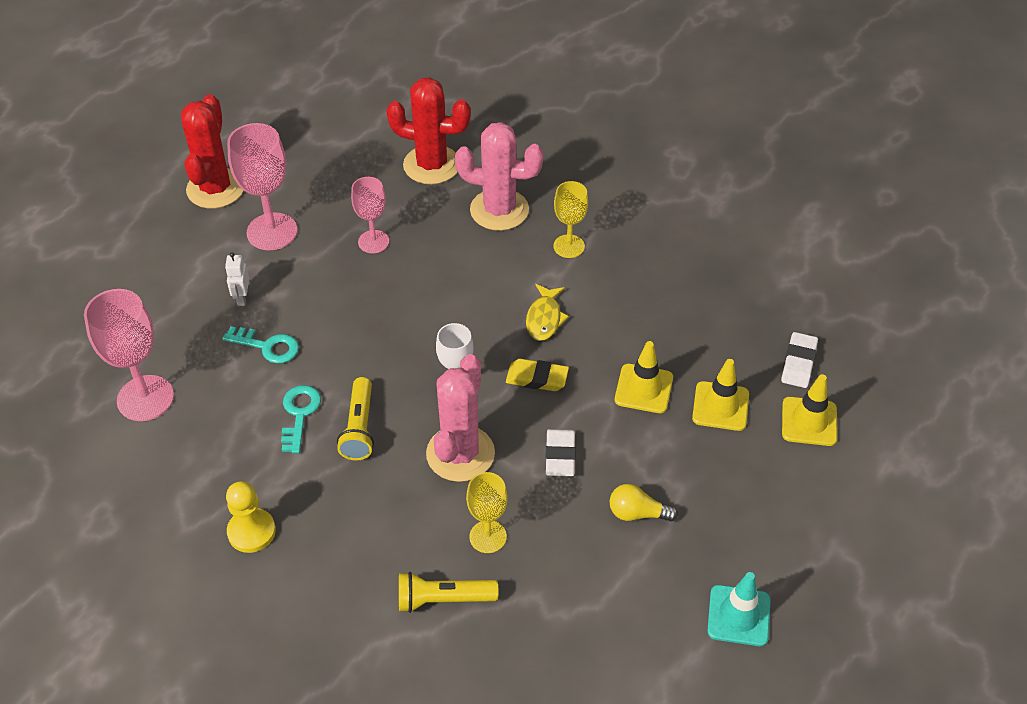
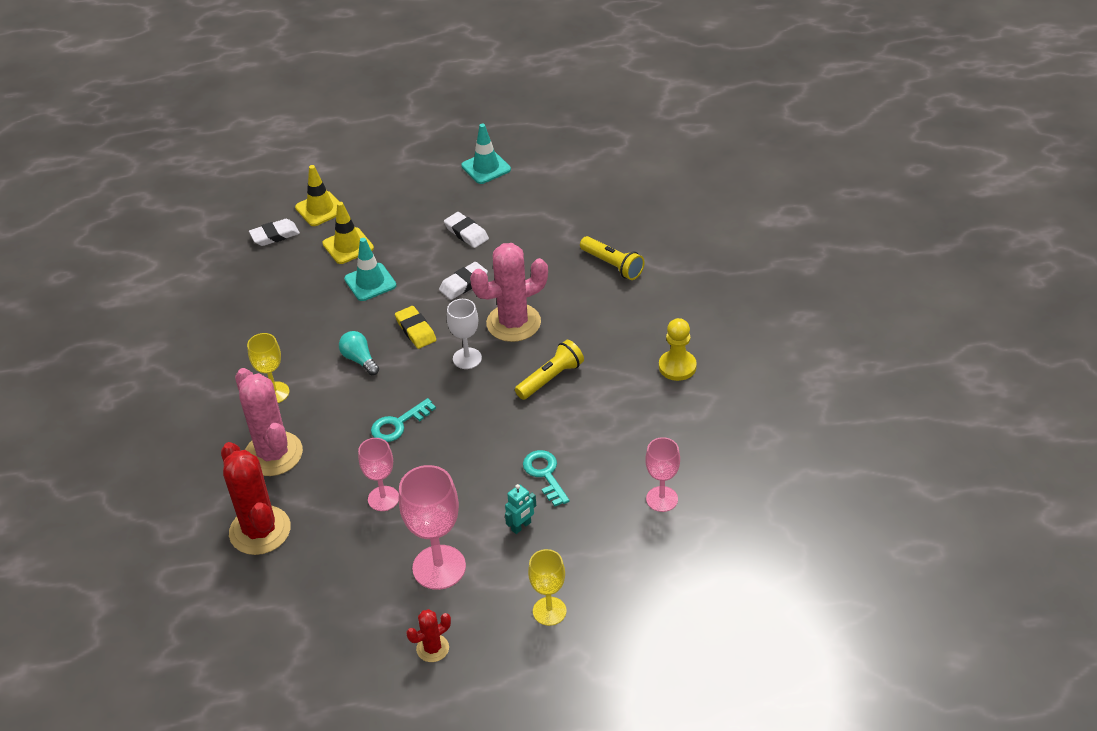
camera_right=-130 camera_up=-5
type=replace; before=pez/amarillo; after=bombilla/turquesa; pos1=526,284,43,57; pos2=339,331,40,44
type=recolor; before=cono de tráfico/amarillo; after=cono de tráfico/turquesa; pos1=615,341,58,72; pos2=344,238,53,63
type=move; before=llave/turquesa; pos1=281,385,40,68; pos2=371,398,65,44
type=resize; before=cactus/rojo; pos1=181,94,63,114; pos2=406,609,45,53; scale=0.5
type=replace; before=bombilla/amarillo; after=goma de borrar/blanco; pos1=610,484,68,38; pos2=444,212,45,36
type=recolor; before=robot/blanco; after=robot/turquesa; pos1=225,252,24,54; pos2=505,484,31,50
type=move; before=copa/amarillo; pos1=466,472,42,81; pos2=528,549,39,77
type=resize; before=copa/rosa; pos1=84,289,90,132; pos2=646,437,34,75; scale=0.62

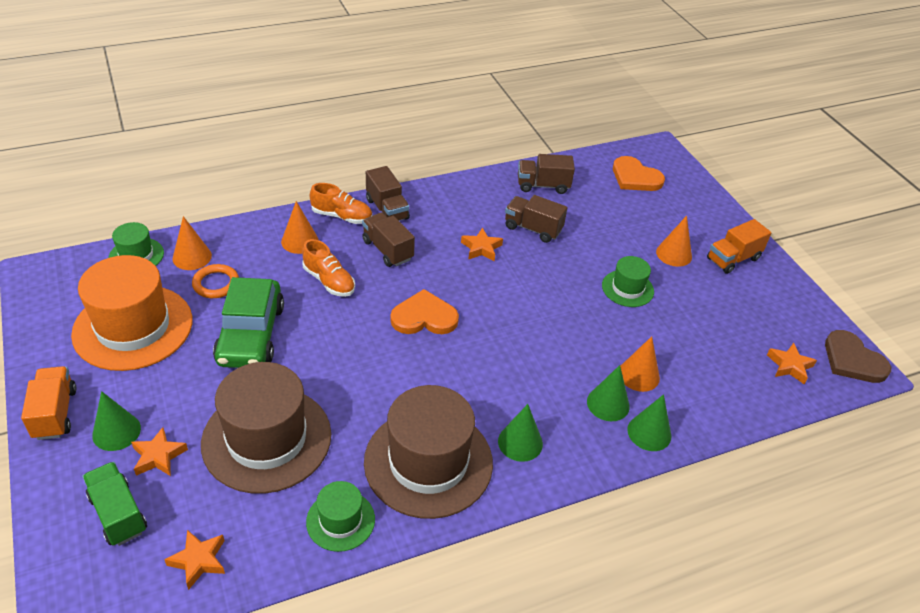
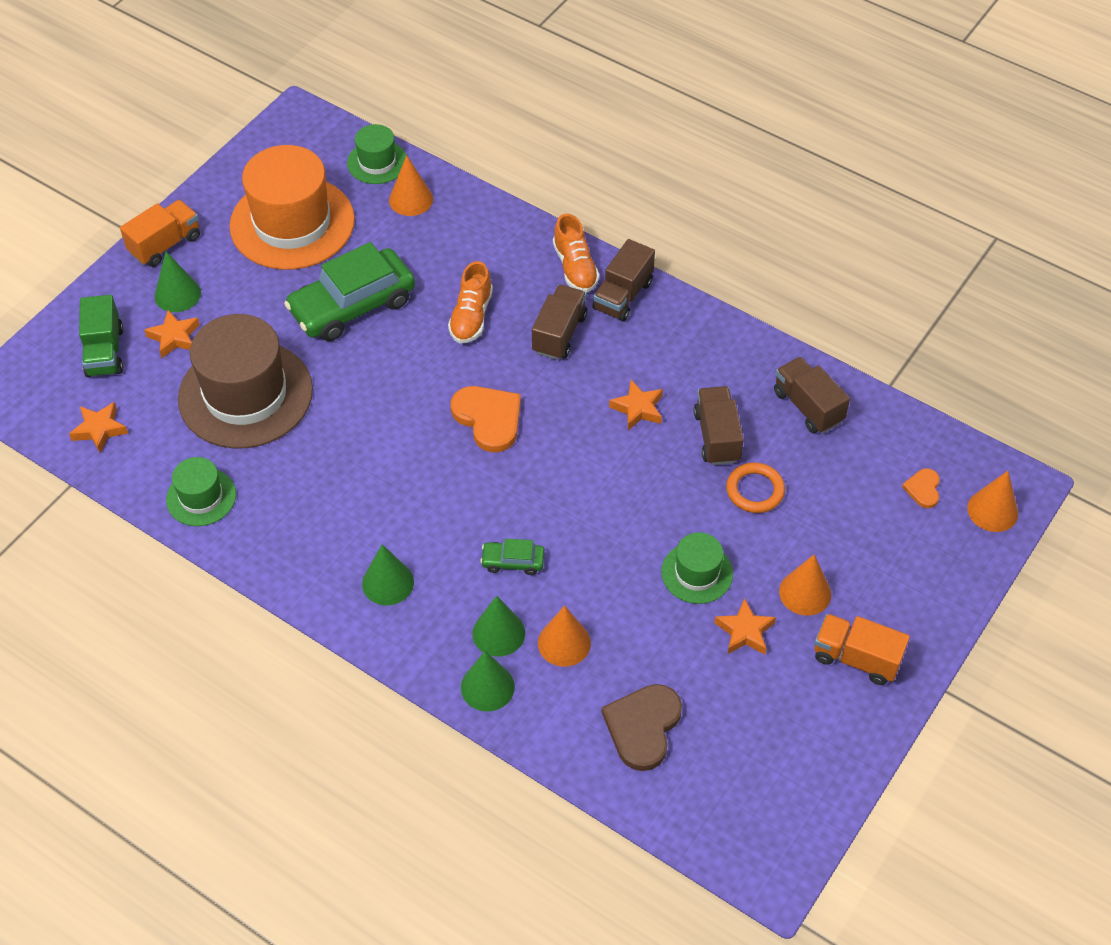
camera_right=60 camera_up=10
type=rotate; before=camión/verde; pos1=82,461,65,85; pos2=79,295,44,82; turn=150
type=insert; after=coche/verde; pos2=480,539,65,36
type=move; before=corazón/marrón; pos1=825,330,66,53; pos2=602,684,80,87
type=move; before=estrella/naranja; pos1=767,343,50,41; pos2=714,598,62,57
type=move; before=anillo/naranja; pos1=192,264,47,34; pos2=726,462,59,51
type=resize; before=corazón/naranja; pos1=613,156,52,35; pos2=902,468,38,40; scale=0.53
type=move; before=cono/naranja; pos1=281,201,37,53; pos2=967,471,51,61
type=delete; before=sombrero/marrón; pos1=364,385,129,134

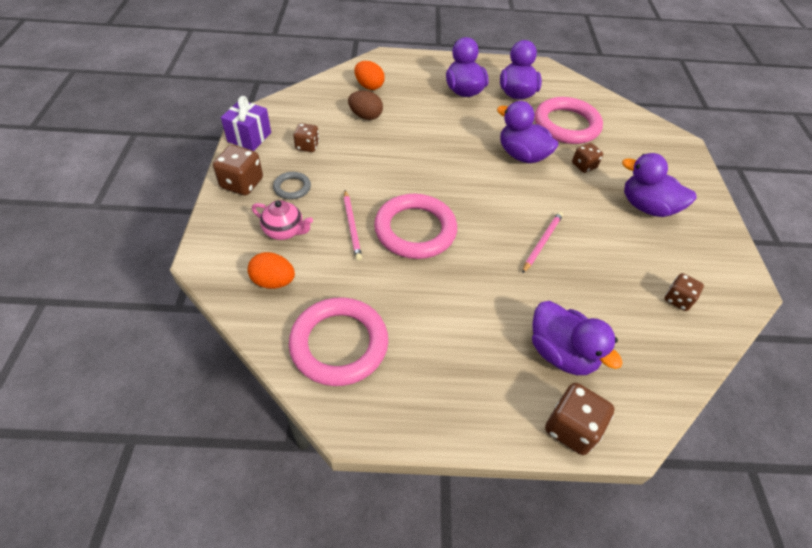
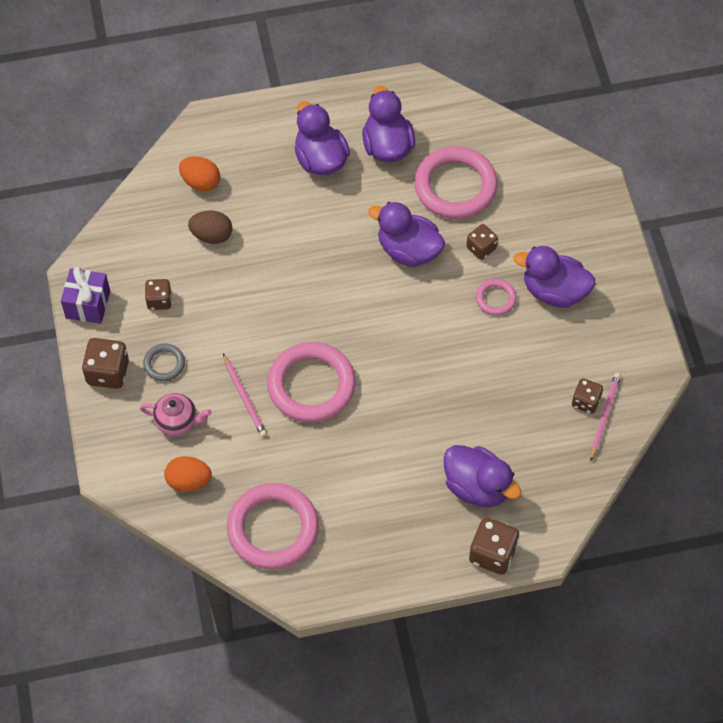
camera_right=-10 camera_up=10
type=insert; after=anillo/rosa; pos2=476,279,41,36
type=move; before=lápiz/rosa; pos1=522,212,41,61; pos2=590,373,31,89

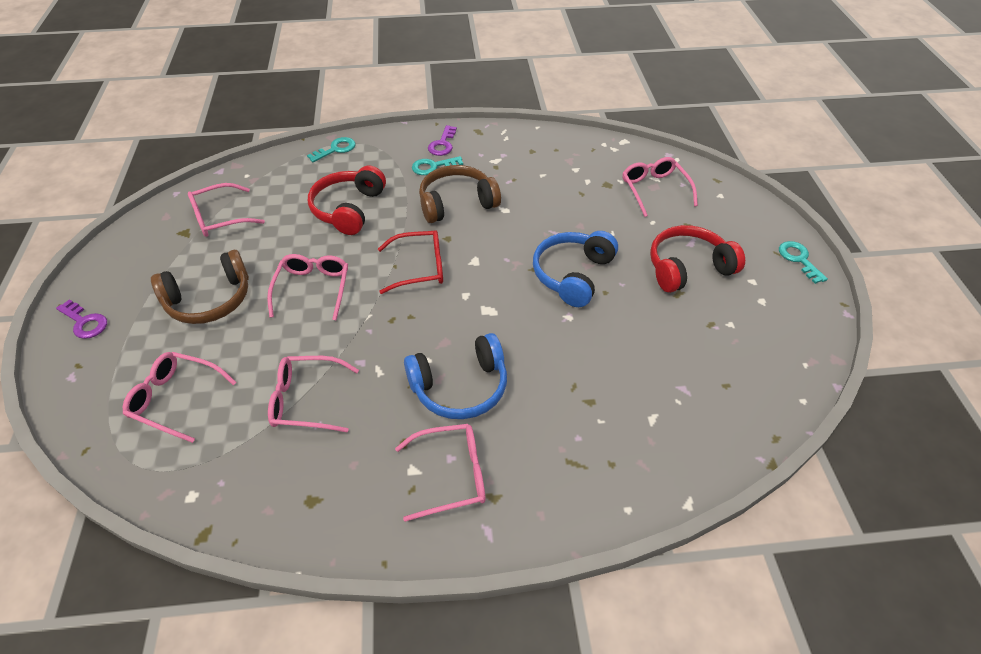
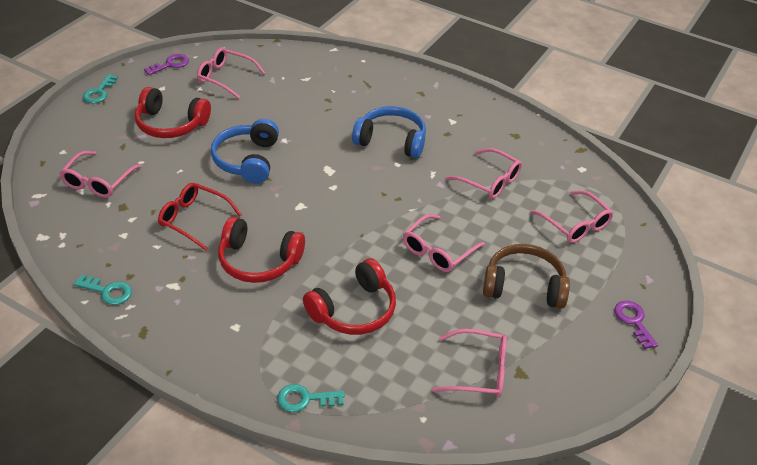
camera_right=-145 camera_up=-5
type=move; before=llave/turquesa; pos1=412,156,51,19; pos2=74,275,58,30
type=move; before=llave/morado; pos1=428,125,29,31; pos2=144,54,45,21
type=move; before=gafas/rojo; pos1=378,230,65,64; pos2=158,183,84,67
type=move; before=gafas/rosa; pos1=395,424,91,98; pos2=197,47,68,52
type=rotate; before=auriculares/azul; pos1=533,231,85,76; pos2=211,119,68,65; turn=120
type=recolor; before=auriculares/marrón; after=auriculares/rojo; pos1=419,165,82,58; pos2=218,217,87,66

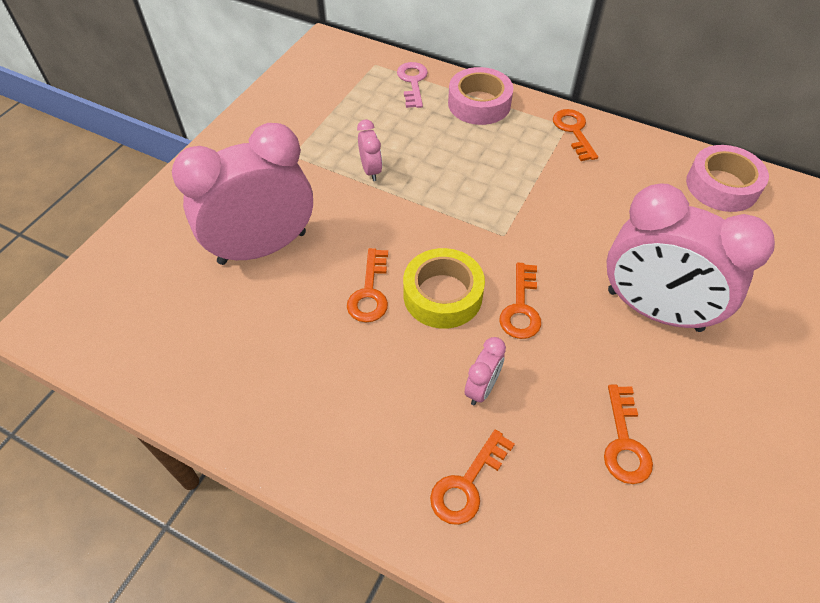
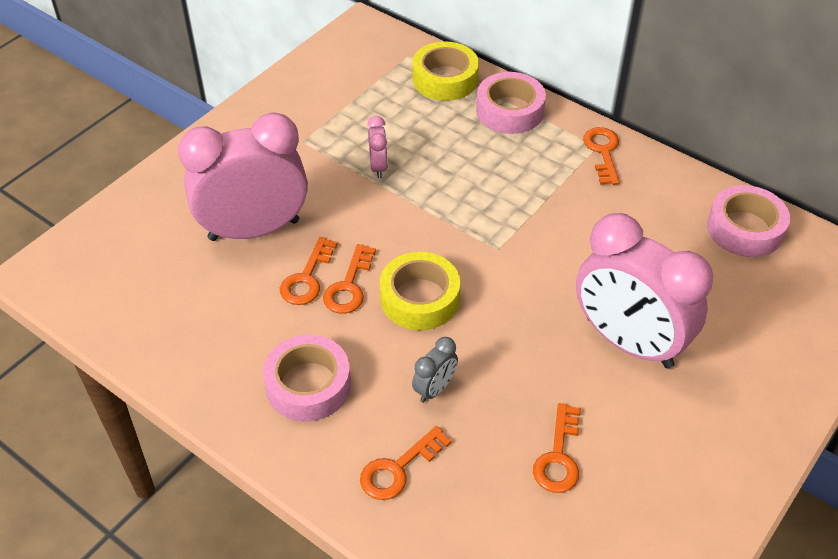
camera_right=10 camera_up=-5
type=insert; after=cinta adhesiva/rosa; pos2=263,335,88,86
type=move; before=llave/naranja; pos1=500,263,41,76; pos2=280,237,58,68
type=replace; before=llave/rosa; after=cinta adhesiva/amarillo; pos1=397,62,31,46; pos2=412,42,67,59
type=recolor; before=despertador/rosa; after=despertador/gris; pos1=465,337,41,68; pos2=412,337,46,66

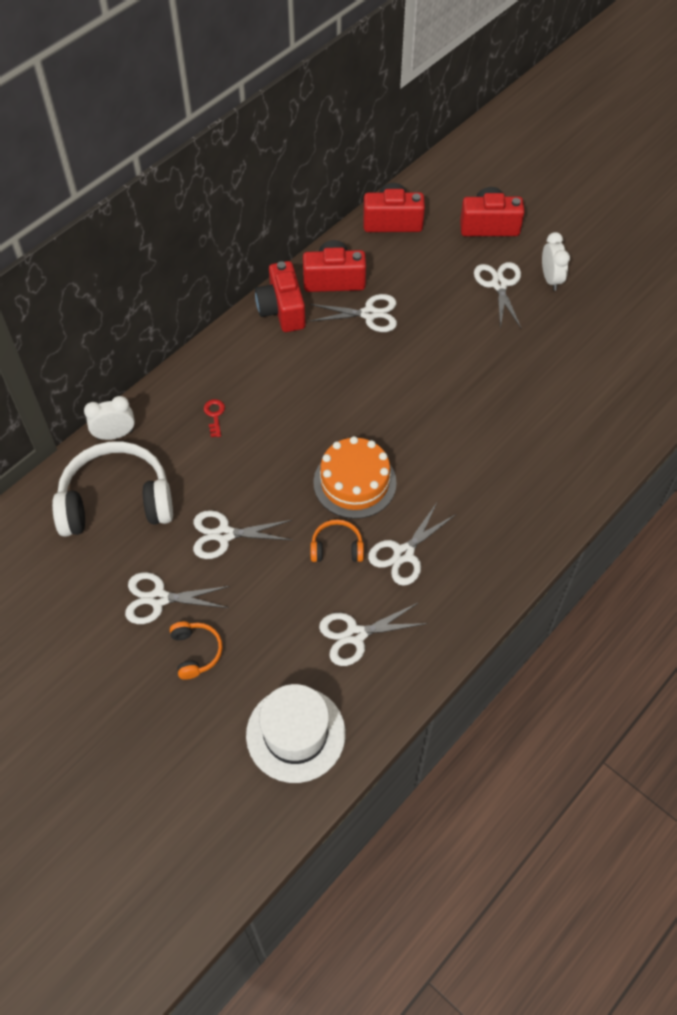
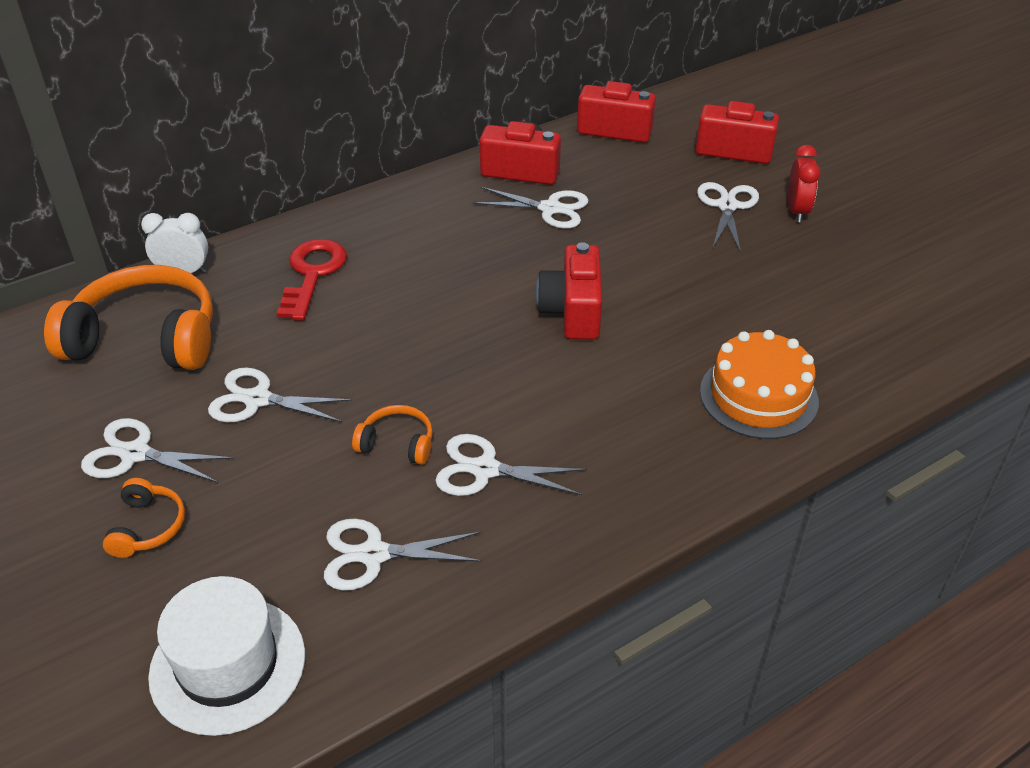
camera_right=15 camera_up=-15
type=recolor; before=auriculares/blanco; after=auriculares/naranja; pos1=52,441,121,96; pos2=44,265,169,105
type=resize; before=llave/rojo; pos1=204,399,21,38; pos2=276,239,71,82; scale=2.09
type=rotate; before=tijeras/blanco; pos1=368,503,88,83; pos2=435,434,152,62; turn=45
type=move; before=cámara/rojo; pos1=255,261,50,71; pos2=536,242,66,98
type=move; before=tarta/naranja; pos1=313,436,84,83; pos2=700,330,119,109
type=recolor; before=despertador/blanco; after=despertador/rojo; pos1=542,232,28,59; pos2=788,145,32,77

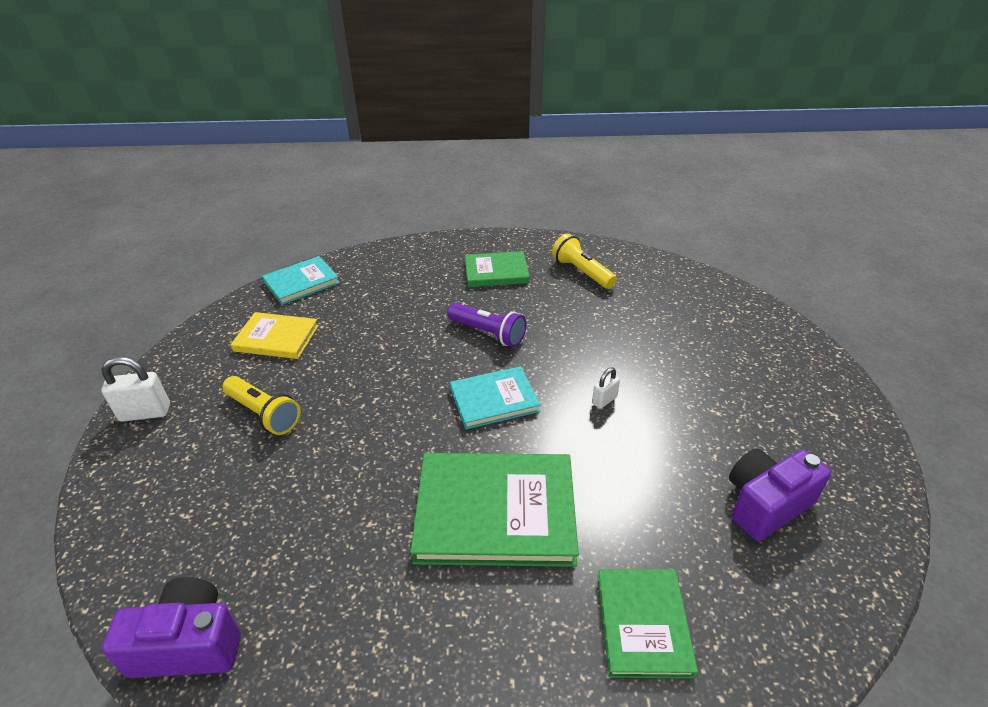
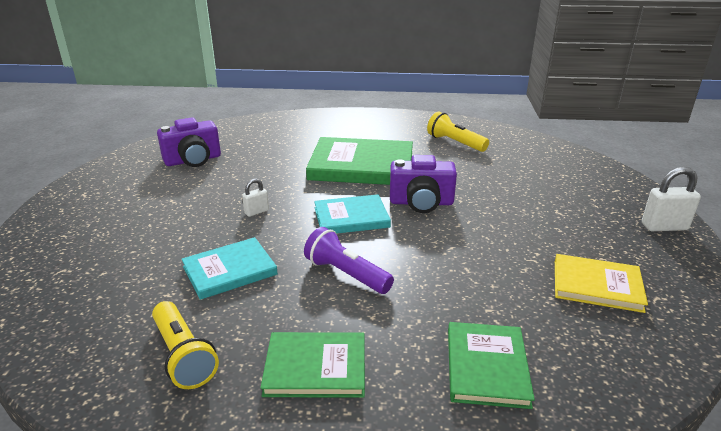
camera_right=-175 camera_up=-10
type=move; before=libro/turquesa; pos1=262,256,78,49; pos2=182,237,96,63
type=move; before=cámara/morado; pos1=102,577,139,101; pos2=390,155,67,58
type=move; before=lámpara de mano/amarillo; pos1=223,376,77,59; pos2=427,112,62,40
type=move; before=libro/verde; pos1=598,569,100,109; pos2=448,322,87,87

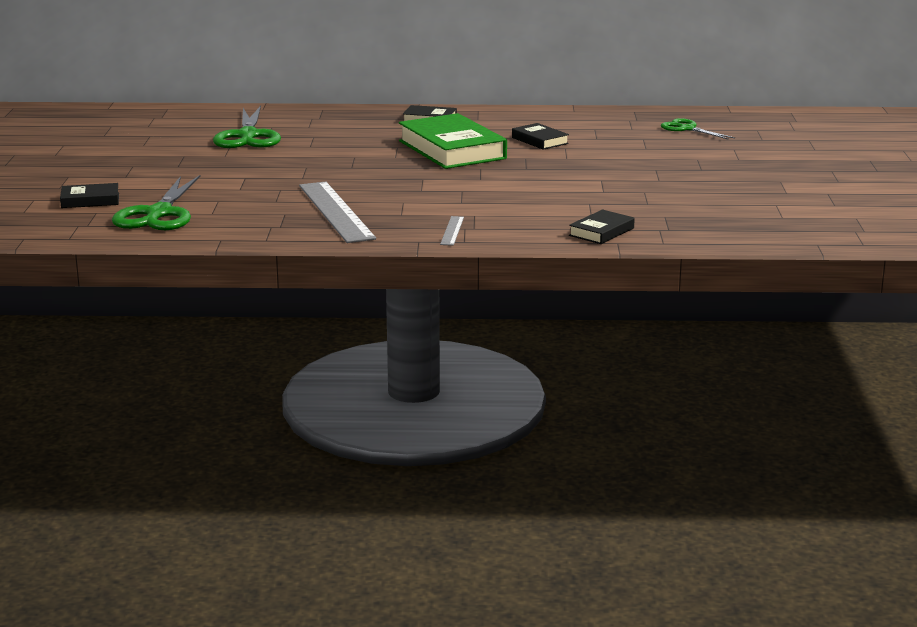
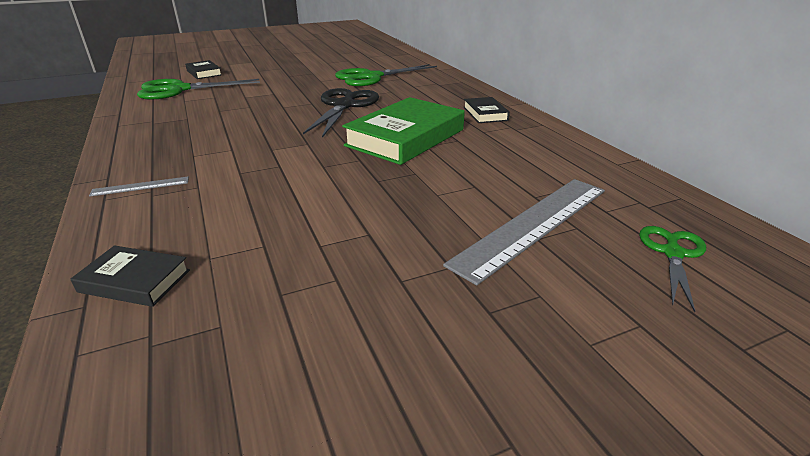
camera_right=65 camera_up=10
type=insert; after=tijeras/negro; pos2=303,88,76,50
type=move; before=regla/gris; pos1=299,181,77,62; pos2=443,179,162,106
type=delete; before=libro/negro; pos1=512,123,57,27

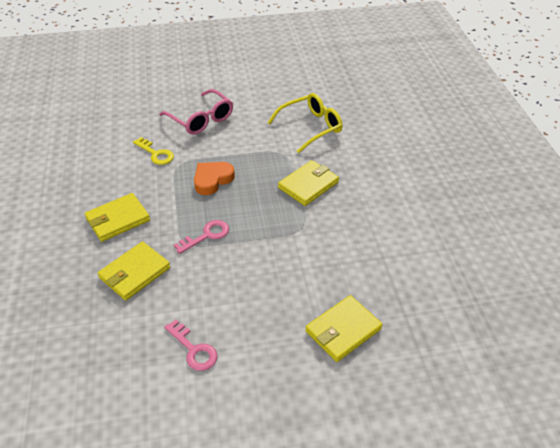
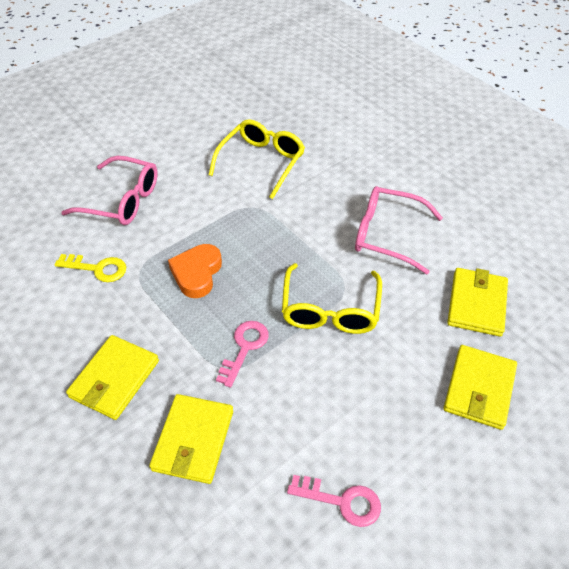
camera_right=-30 camera_up=5
type=insert; after=gafas/amarillo; pos2=282,263,100,71
type=insert; after=gafas/rosa; pos2=355,186,88,88
type=move; before=cartera/amarillo; pos1=278,160,61,46; pos2=447,268,61,69

